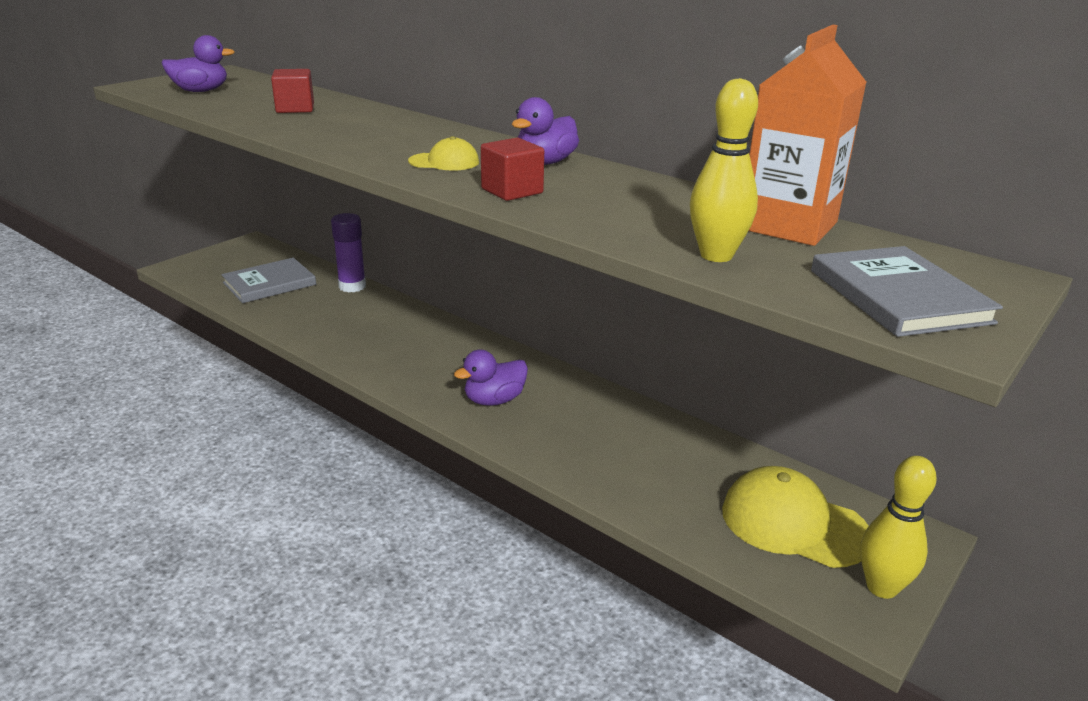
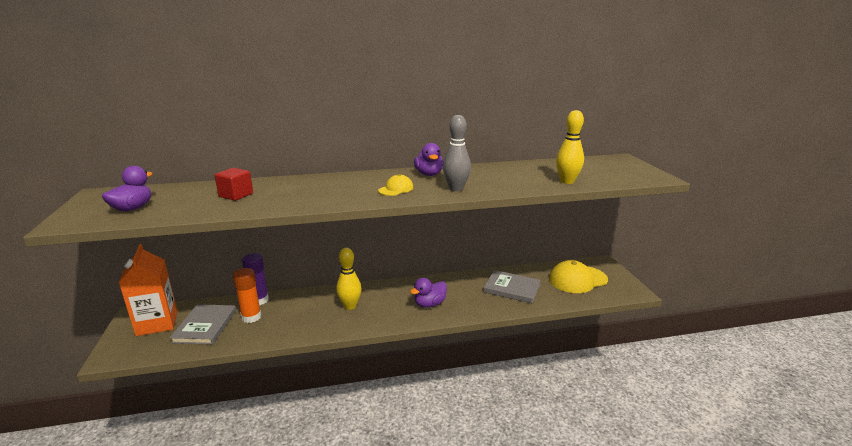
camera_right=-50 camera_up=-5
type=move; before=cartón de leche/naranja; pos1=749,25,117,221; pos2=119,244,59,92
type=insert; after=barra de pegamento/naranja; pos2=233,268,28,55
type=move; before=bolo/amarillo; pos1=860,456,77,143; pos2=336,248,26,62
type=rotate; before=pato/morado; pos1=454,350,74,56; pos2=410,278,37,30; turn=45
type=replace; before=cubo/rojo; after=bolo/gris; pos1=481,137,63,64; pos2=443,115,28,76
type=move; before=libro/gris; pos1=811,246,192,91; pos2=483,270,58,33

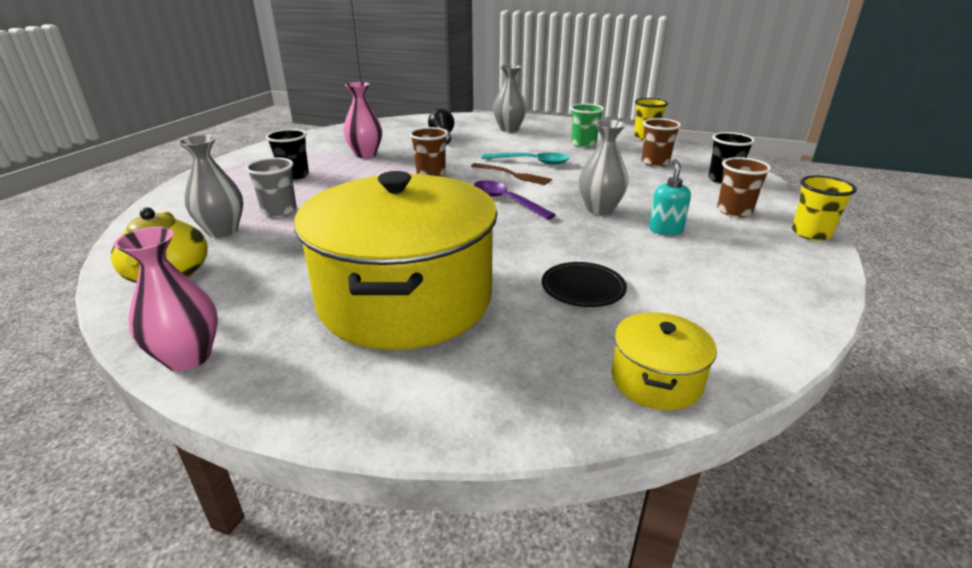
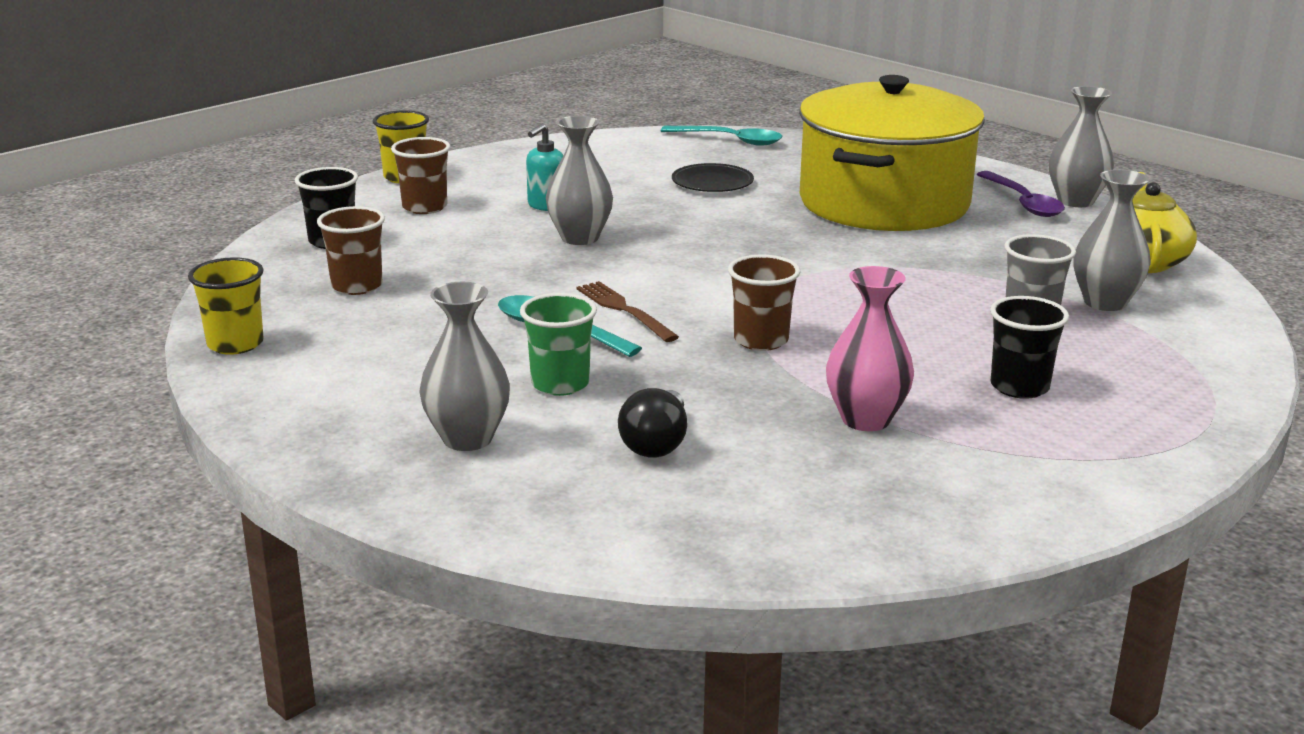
camera_right=-155 camera_up=-5
type=move; before=vaso/verde; pos1=570,103,34,45; pos2=520,293,77,103
type=replace; before=olla/amarillo; after=cuchara/turquesa; pos1=612,312,105,98; pos2=661,126,121,20
type=move; before=cuchara/morado; pos1=474,180,82,40; pos2=976,171,89,46
type=recolor; before=florero/rosa; after=florero/gris; pos1=114,227,104,144; pos2=1049,86,65,121

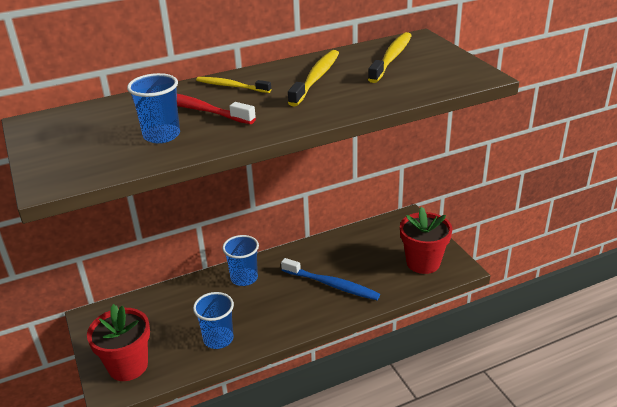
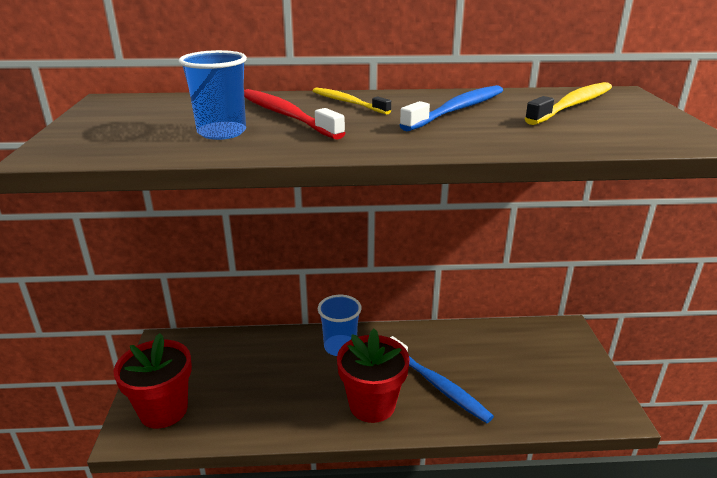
camera_right=20 camera_up=-5
type=move; before=maceta/rojo; pos1=400,207,52,67; pos2=337,329,73,94
type=recolor; before=cepillo de dientes/amarillo; after=cepillo de dientes/azul; pos1=288,50,51,56; pos2=400,85,103,46
type=delete; before=vaso/azul; pos1=193,292,41,57

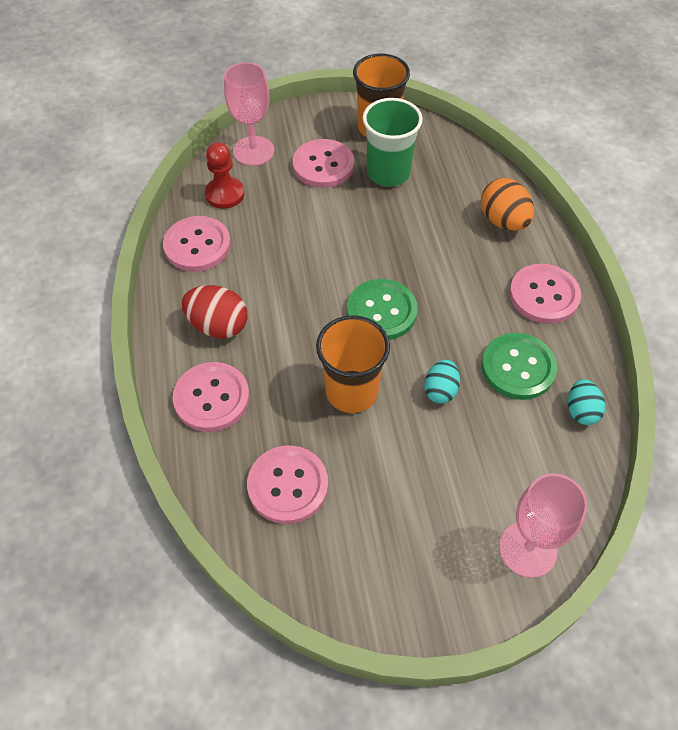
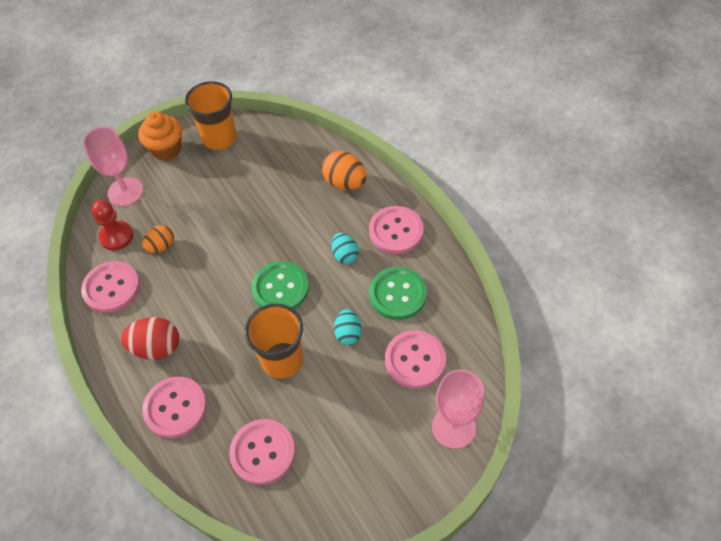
camera_right=-20 camera_up=0
type=insert; after=magdalena/naranja; pos2=138,112,44,49
type=insert; after=huevo/naranja; pos2=142,225,32,28
type=move; before=huevo/turquesa; pos1=568,379,37,46; pos2=331,233,28,31
type=move; before=botón/rosa; pos1=293,139,61,49; pos2=385,330,61,59
type=delete; before=vaso/verde; pos1=363,98,60,89

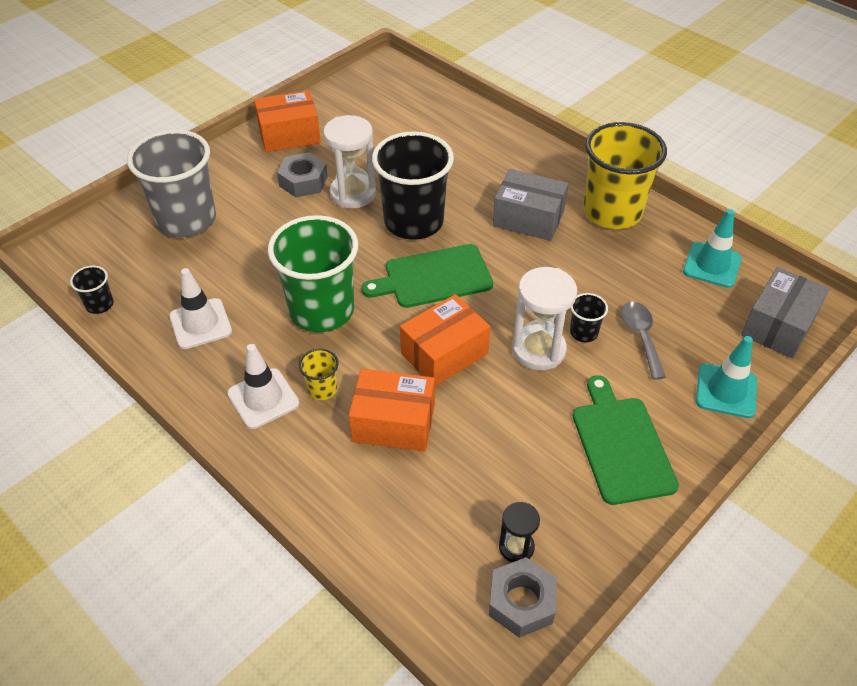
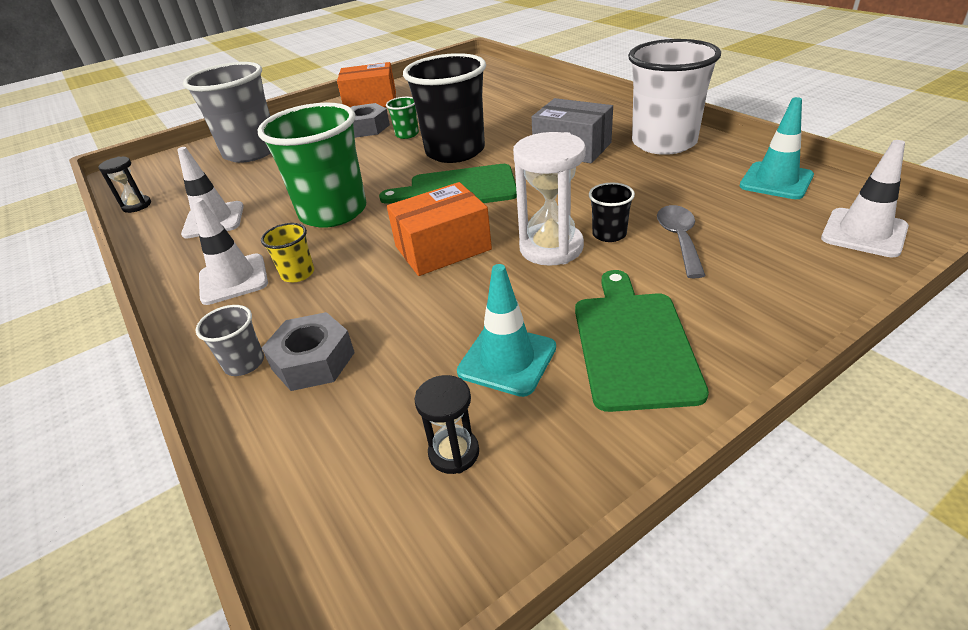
camera_right=15 camera_up=-10
type=replace; before=vaso/negro; after=reloj de arena/negro; pos1=70,266,44,48; pos2=98,156,53,57
type=insert; after=vaso/gris; pos2=195,305,69,71
type=move; before=tuerca/gris; pos1=489,557,68,81; pos2=262,312,93,79
type=replace; before=reloj de arena/blanco; after=vaso/verde; pos1=323,115,53,93; pos2=386,97,33,42
type=move; before=cono de tráfico/turquesa; pos1=696,336,61,82; pos2=457,264,99,133
type=recolor; before=vaso/amarillo; after=vaso/blanco; pos1=583,122,84,107; pos2=628,39,93,116
type=replace; before=caja/gris; after=cono de tráfico/blanco; pos1=741,267,89,91; pos2=821,140,88,117
type=delete; before=caja/naranja; pos1=349,369,86,82

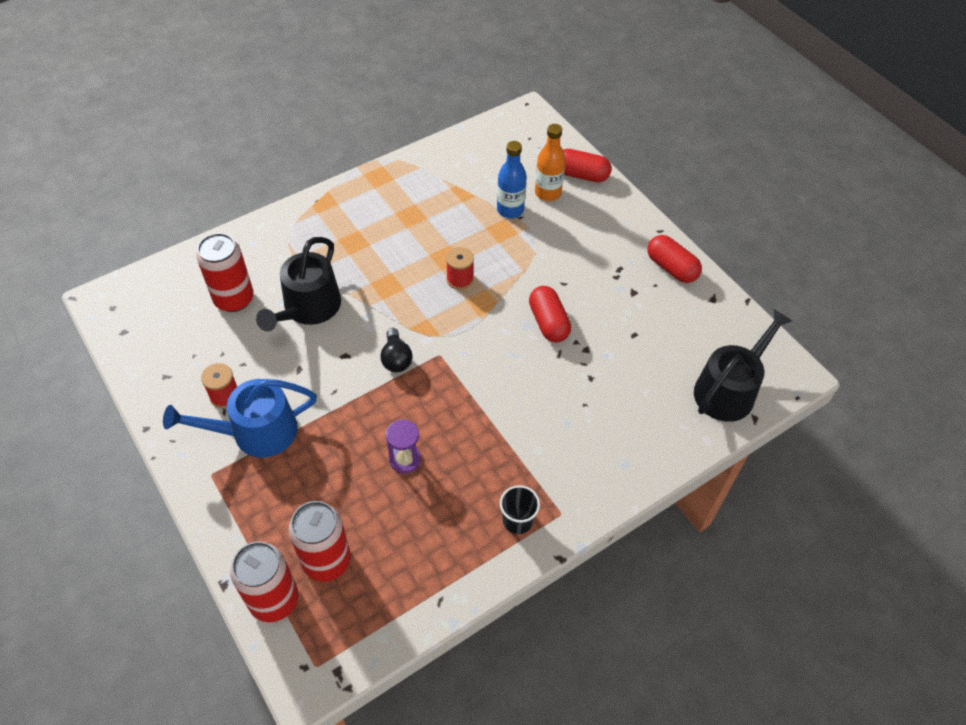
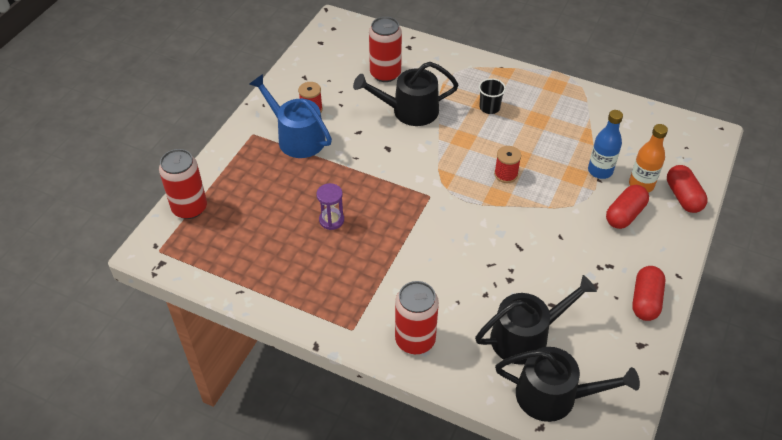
camera_right=60 camera_up=-5
type=move; before=lata/rojo; pos1=289,501,62,81; pos2=395,281,44,73
type=insert; after=regadera/negro; pos2=475,275,122,90
type=move; before=vaso/negro; pos1=500,485,40,49; pos2=479,78,27,36
type=move; before=cápsula/rojo; pos1=529,286,42,56; pos2=606,185,43,44
type=delete; before=bombilla/negro; pos1=380,328,33,44

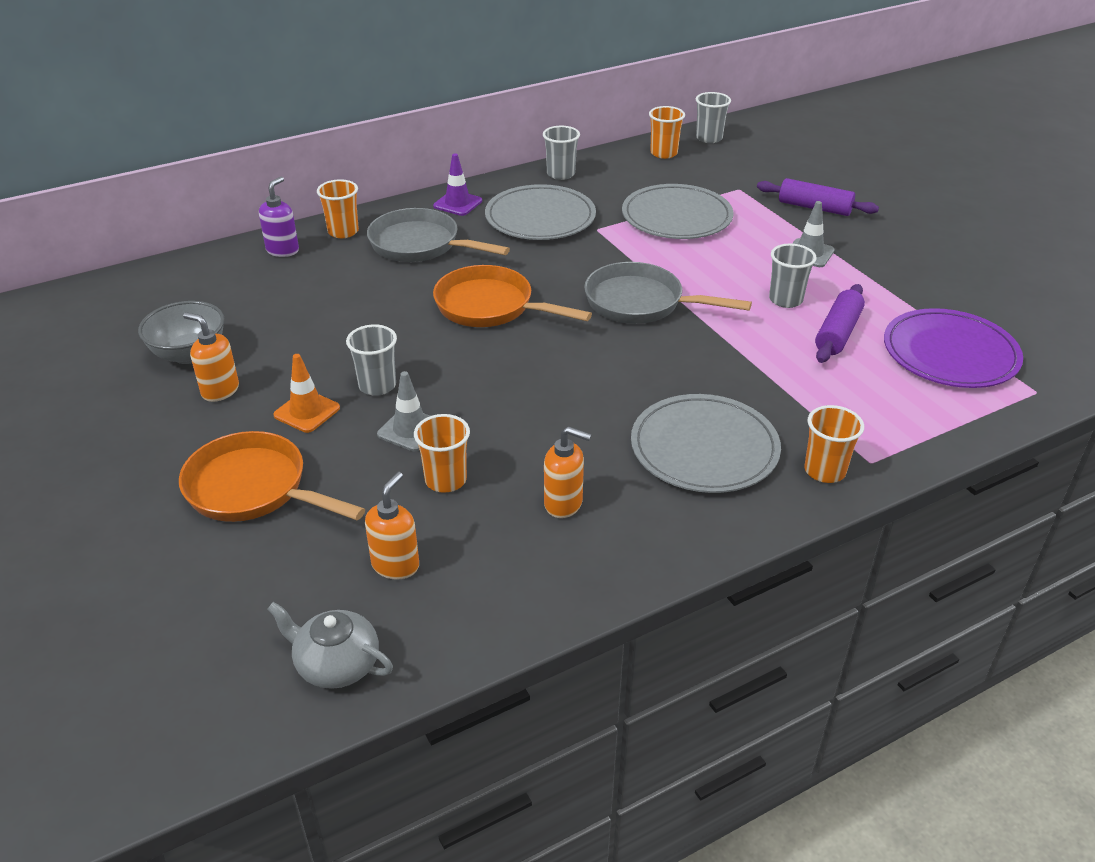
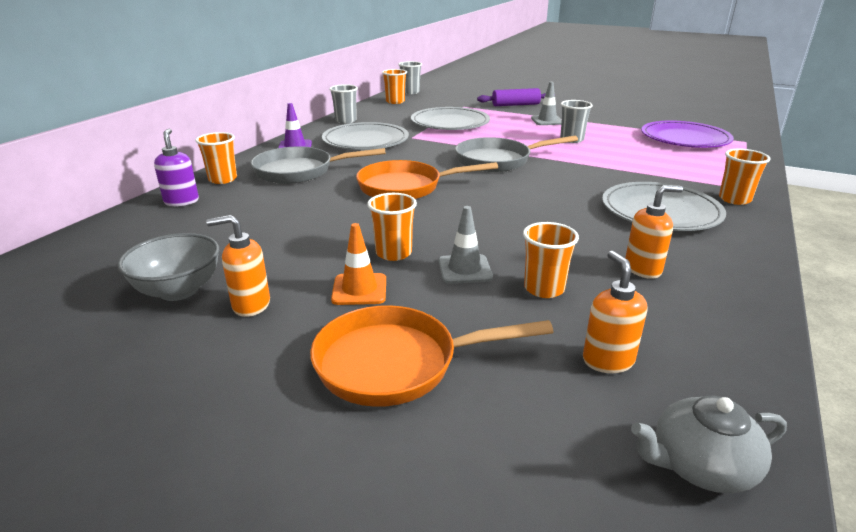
camera_right=-35 camera_up=-10
type=recolor; before=vaso/gris; after=vaso/naranja; pos1=346,324,51,72; pos2=367,193,50,68
type=delete; before=rodillo/morado; pos1=815,284,50,79

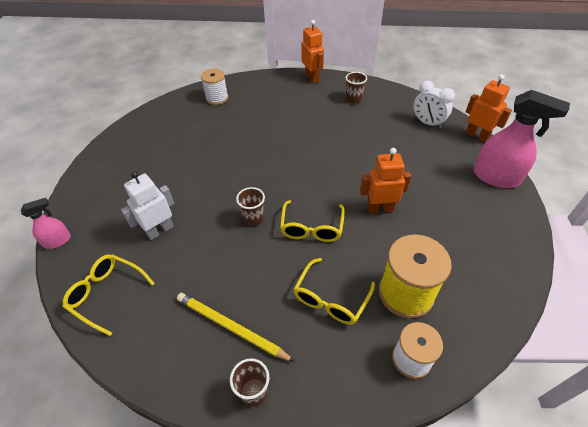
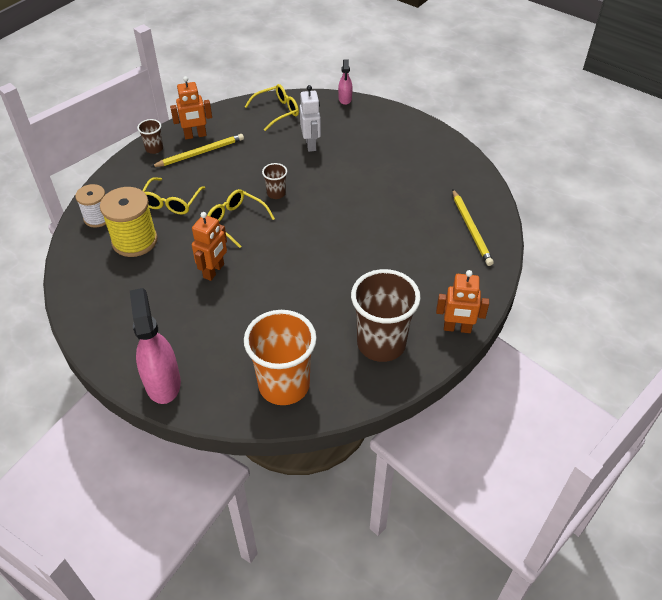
camera_right=120 camera_up=0
type=rotate; before=pulverizador/rosa; pos1=474,90,96,98; pos2=130,288,51,116; turn=105
type=rotate; before=gafas/amarillo; pos1=293,258,82,67; pos2=142,177,63,38; turn=-135
type=move; before=robot/naranja; pos1=465,75,47,68; pos2=170,76,42,63
type=replace; before=despertador/blanco; after=vaso/naranja; pos1=413,81,42,48; pos2=244,310,73,95
type=resize; before=vaso/marrón; pos1=346,72,21,32; pos2=351,269,70,93; scale=2.2
type=replace; before=carrete/blanco; after=lápiz/amarillo; pos1=201,69,27,36; pos2=452,189,42,77

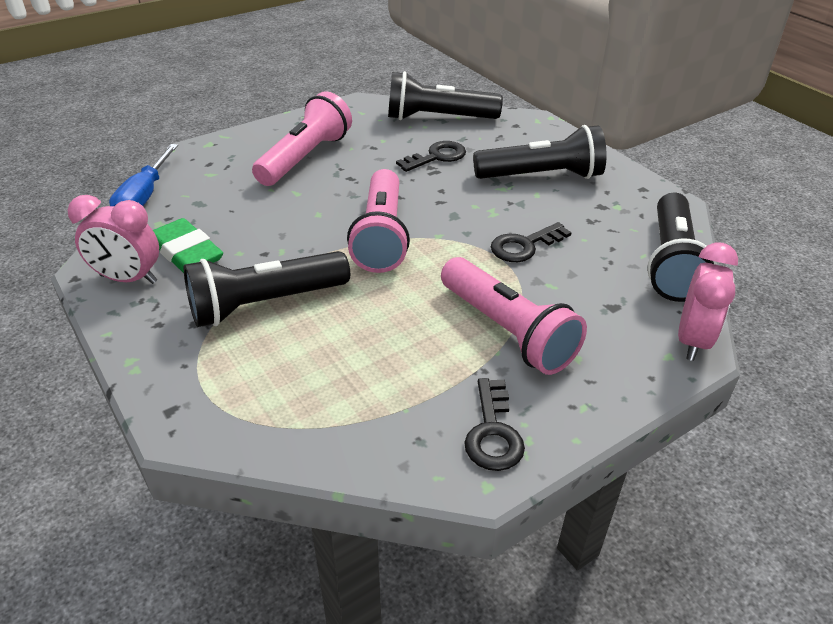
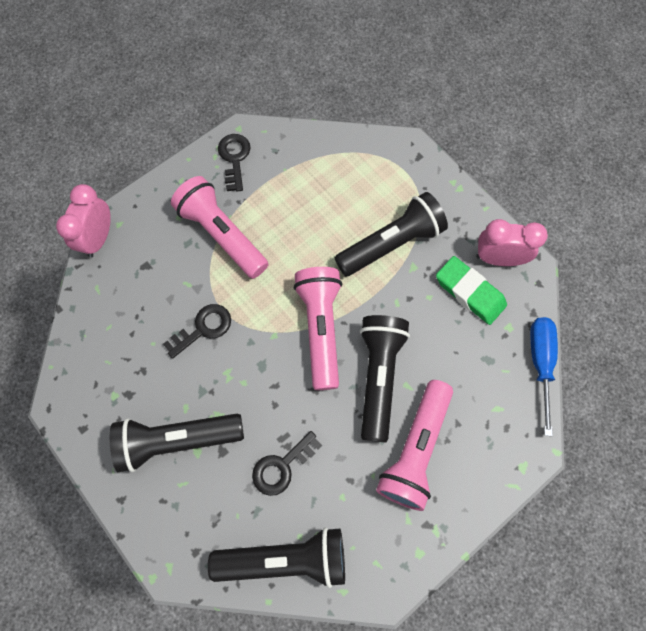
camera_right=175 camera_up=30
type=move; before=lámpara de mano/negro; pos1=647,193,70,109; pos2=360,315,50,128

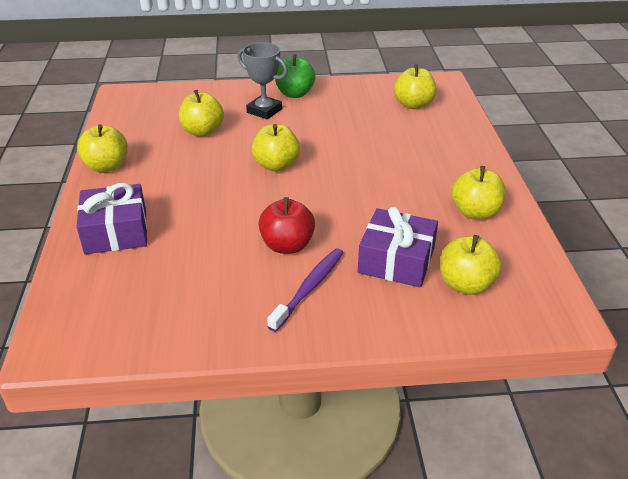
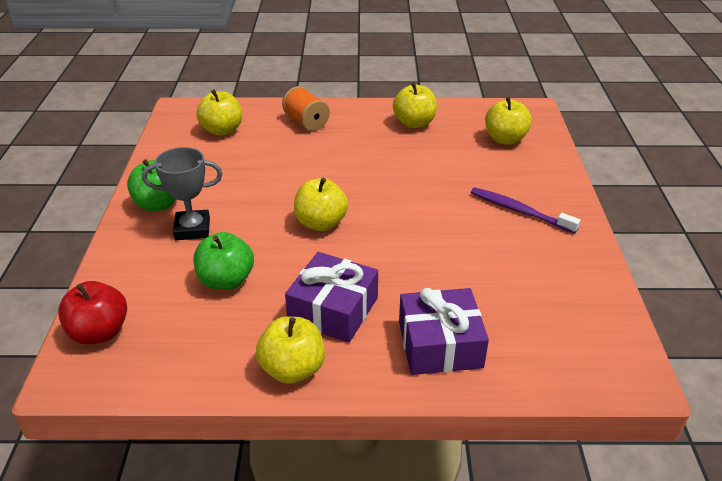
camera_right=-85 camera_up=0
type=move; before=manzana/rojo; pos1=258,197,57,57; pos2=58,281,69,64
type=rotate; before=trofeo/gris; pos1=238,42,50,77; pos2=142,147,81,93; turn=45
type=recolor; before=manzana/amarillo; after=manzana/verde; pos1=179,90,45,47; pos2=194,232,60,58
type=insert; after=carrete/naranja; pos2=282,86,48,45
type=move; before=regalo/morado; pos1=358,207,80,81; pos2=285,252,93,91

